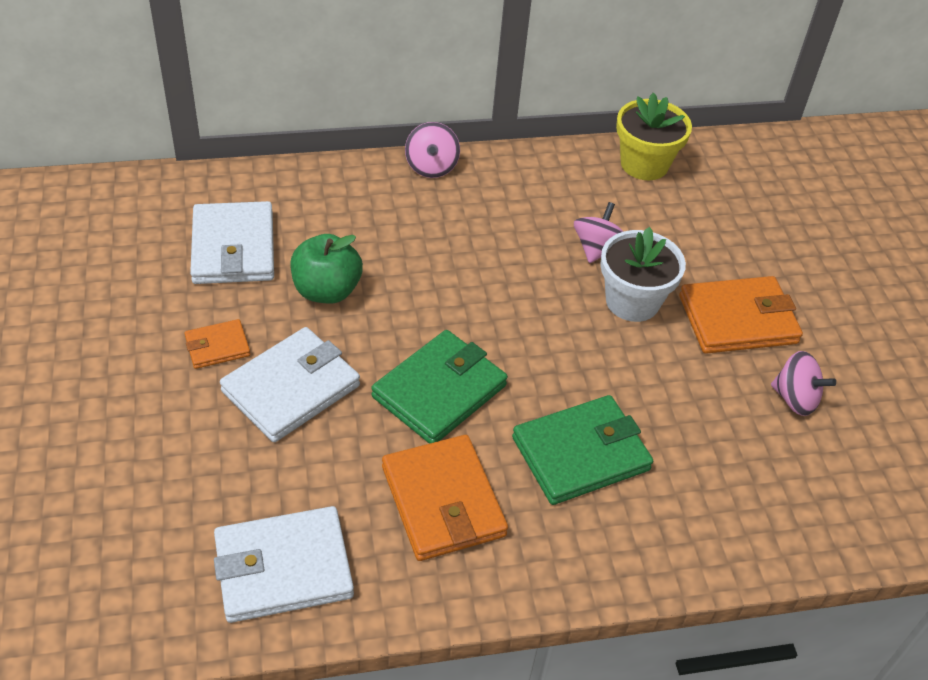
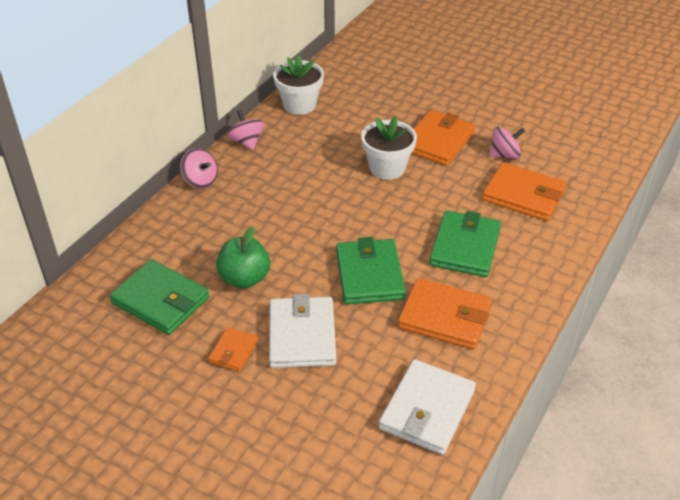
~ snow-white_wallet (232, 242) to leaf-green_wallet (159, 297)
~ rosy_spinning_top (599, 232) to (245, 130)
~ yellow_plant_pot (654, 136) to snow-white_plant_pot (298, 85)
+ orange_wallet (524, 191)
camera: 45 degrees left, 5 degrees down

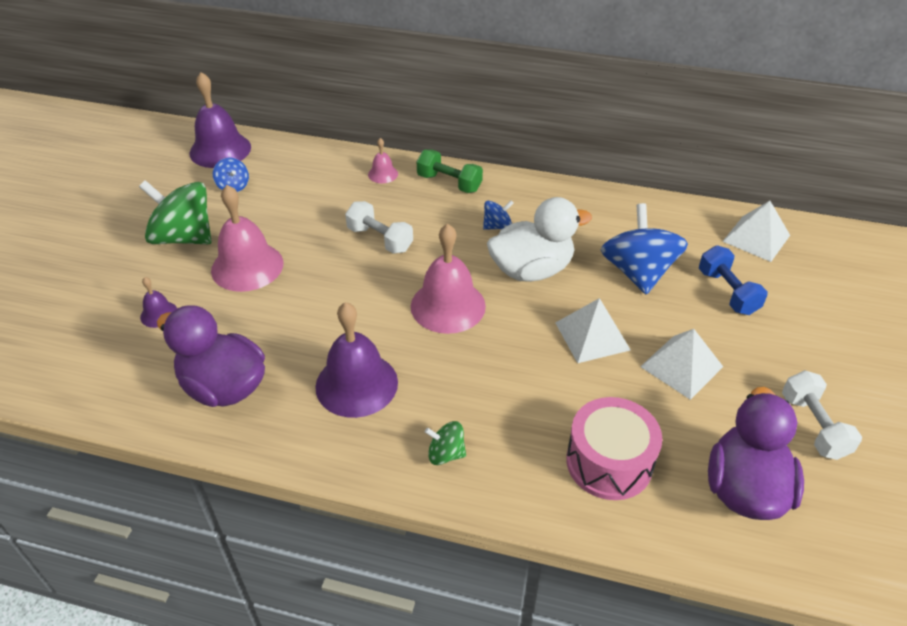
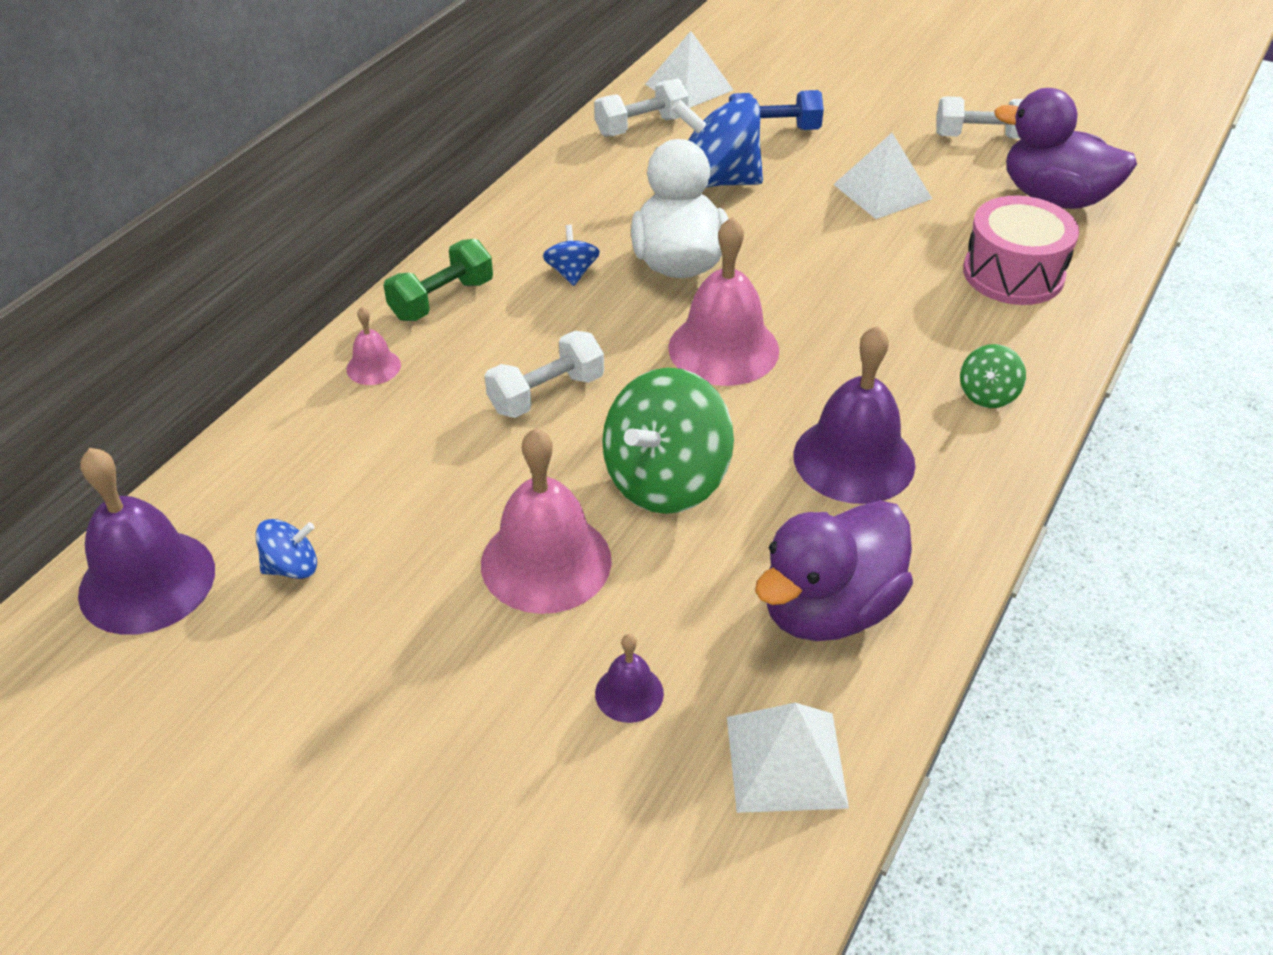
~ leaf-green_spinning_top (175, 212) to (668, 441)
~ snow-white_pyramid (592, 330) to (788, 758)
+ snow-white_dumbbell (641, 107)
camera: 75 degrees left, 0 degrees up

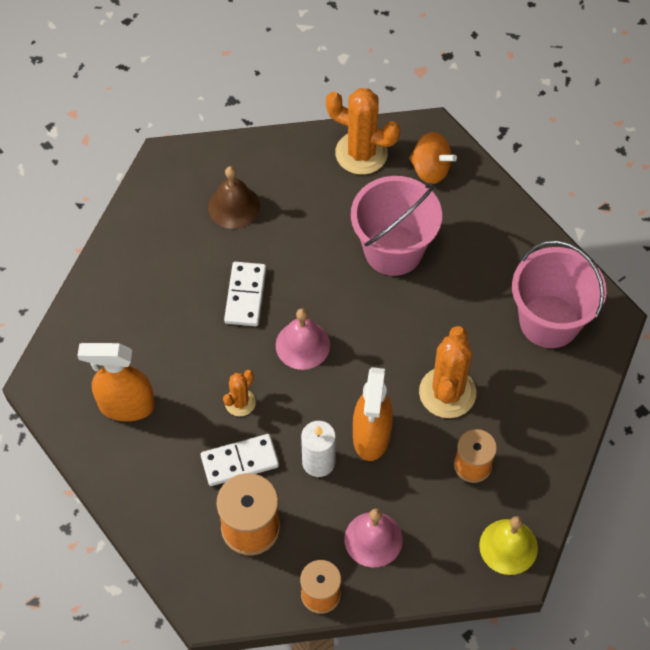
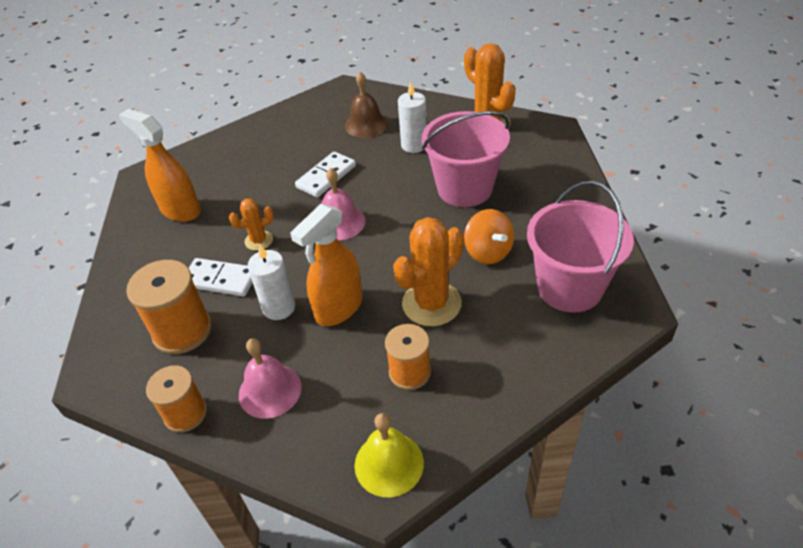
~ orange_spinning_top (433, 158) to (489, 236)
+ snow-white_wax_candle (412, 117)
camera: 35 degrees right, 15 degrees down

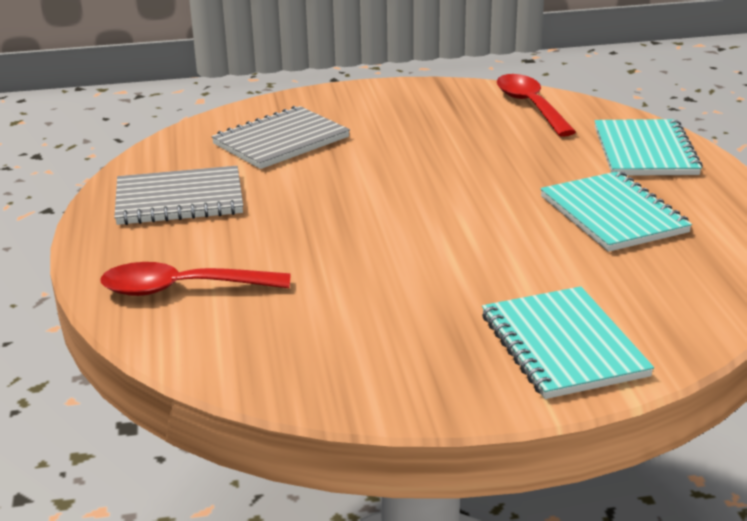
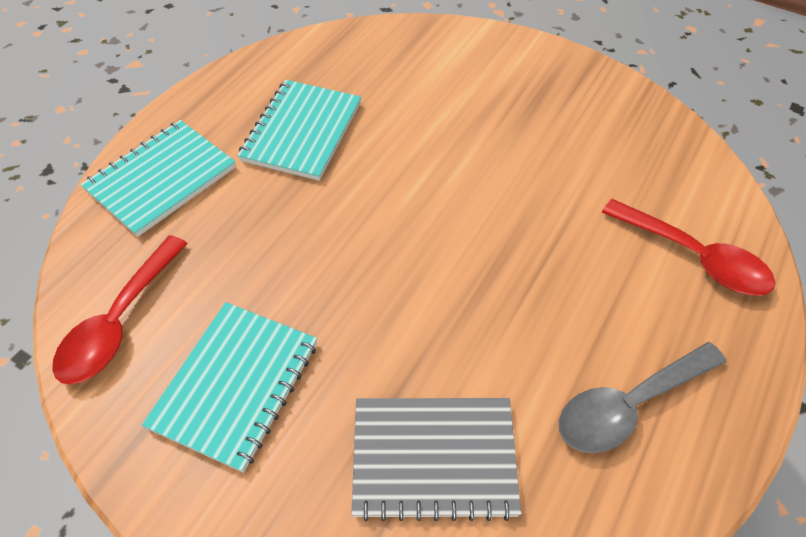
~ gray_notebook (178, 195) to gray_spoon (642, 397)
~ aqua_notebook (568, 342) to (229, 387)
camera: 140 degrees left, 25 degrees up

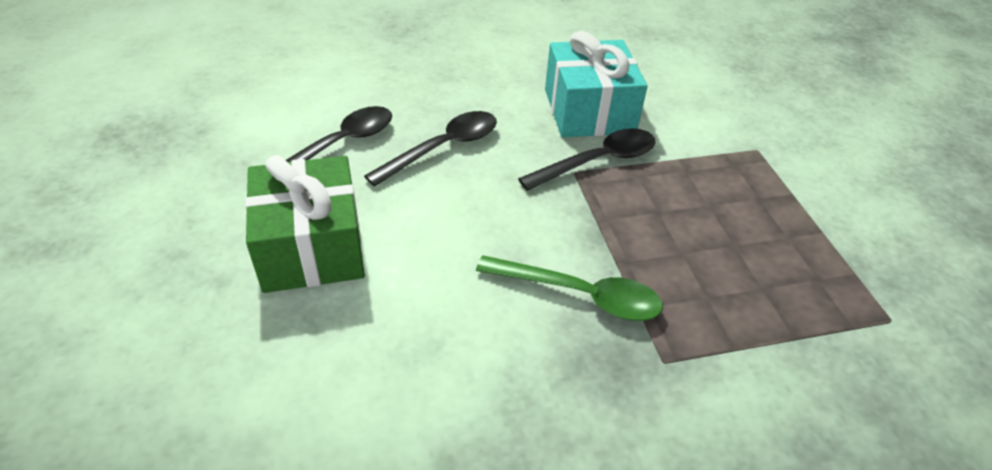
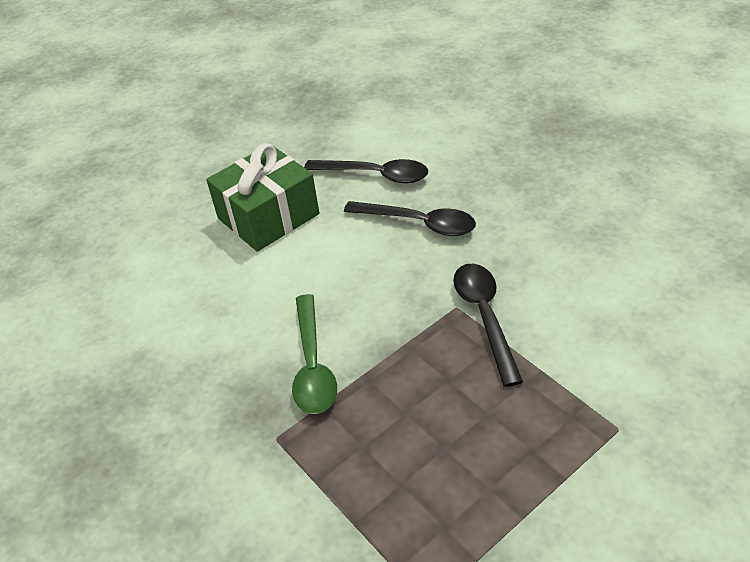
~ jet-black_spoon (586, 159) = (488, 325) 135 degrees counterclockwise
- aqua_wrapped_gift (596, 84)
camera: 70 degrees right, 0 degrees up

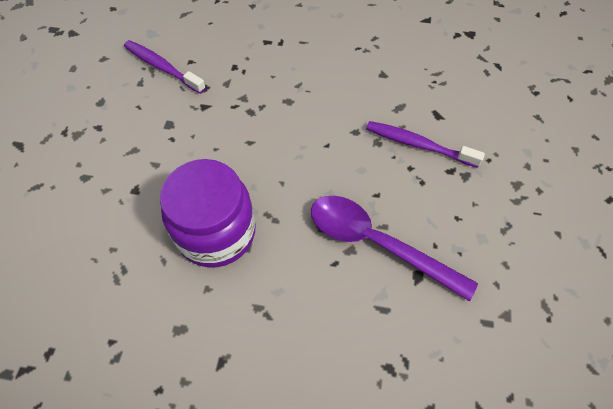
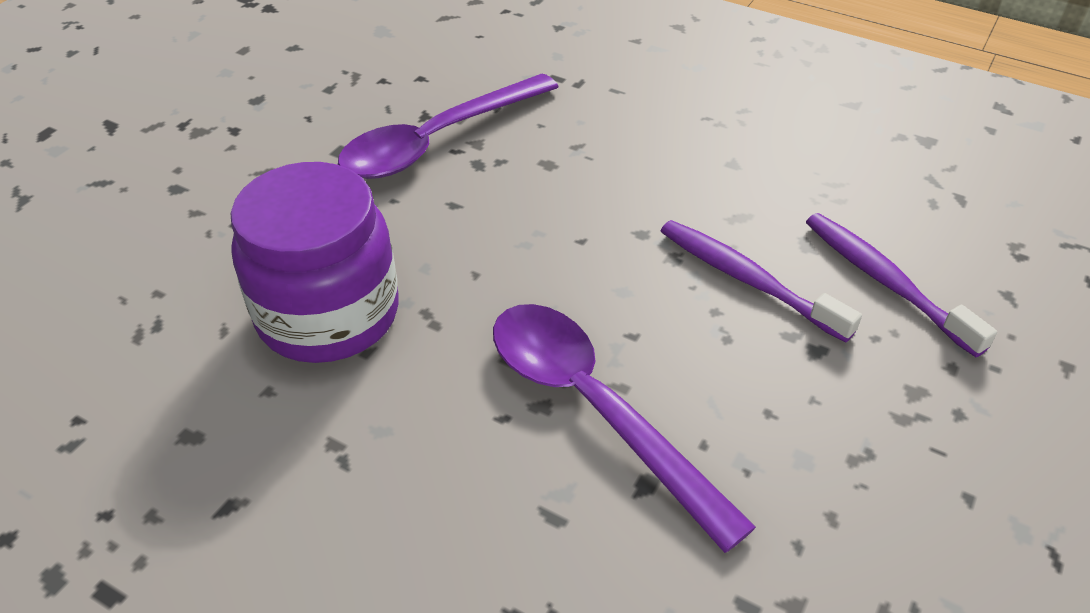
~ purple_dental_brush (165, 67) to (901, 285)
+ purple_spoon (448, 126)
camera: 20 degrees right, 15 degrees down

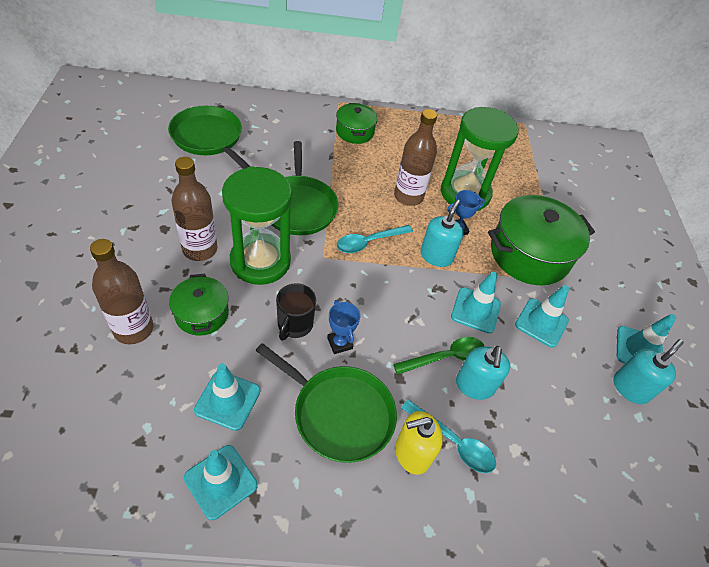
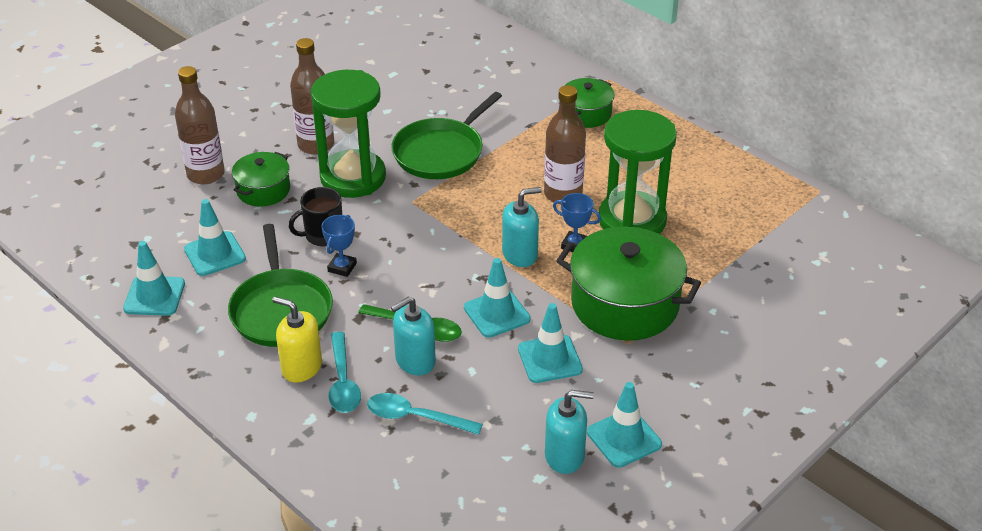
- leaf-green_frying_pan (209, 137)
~ aqua_spoon (375, 239) to (425, 414)
camera: 50 degrees right, 10 degrees down

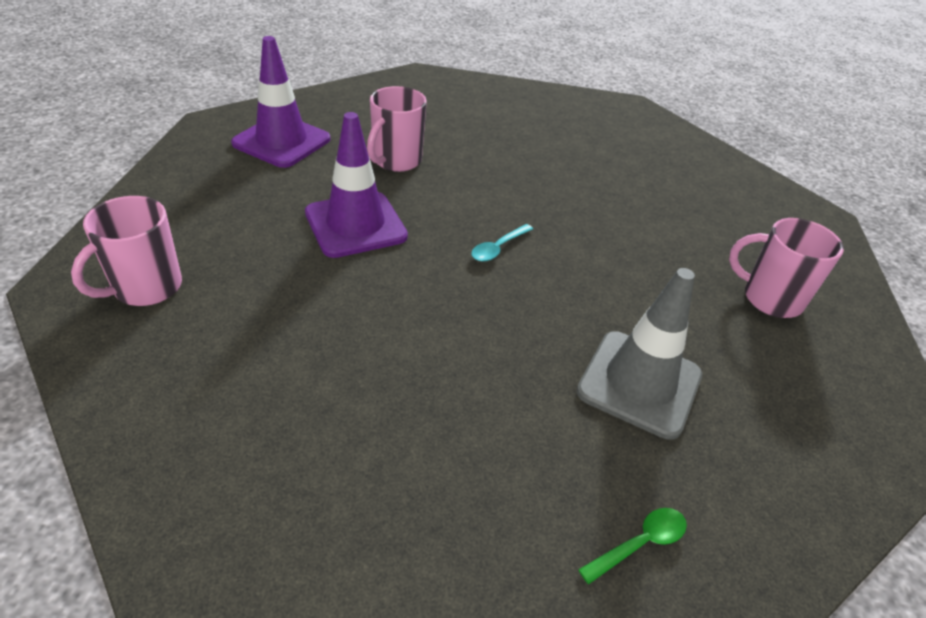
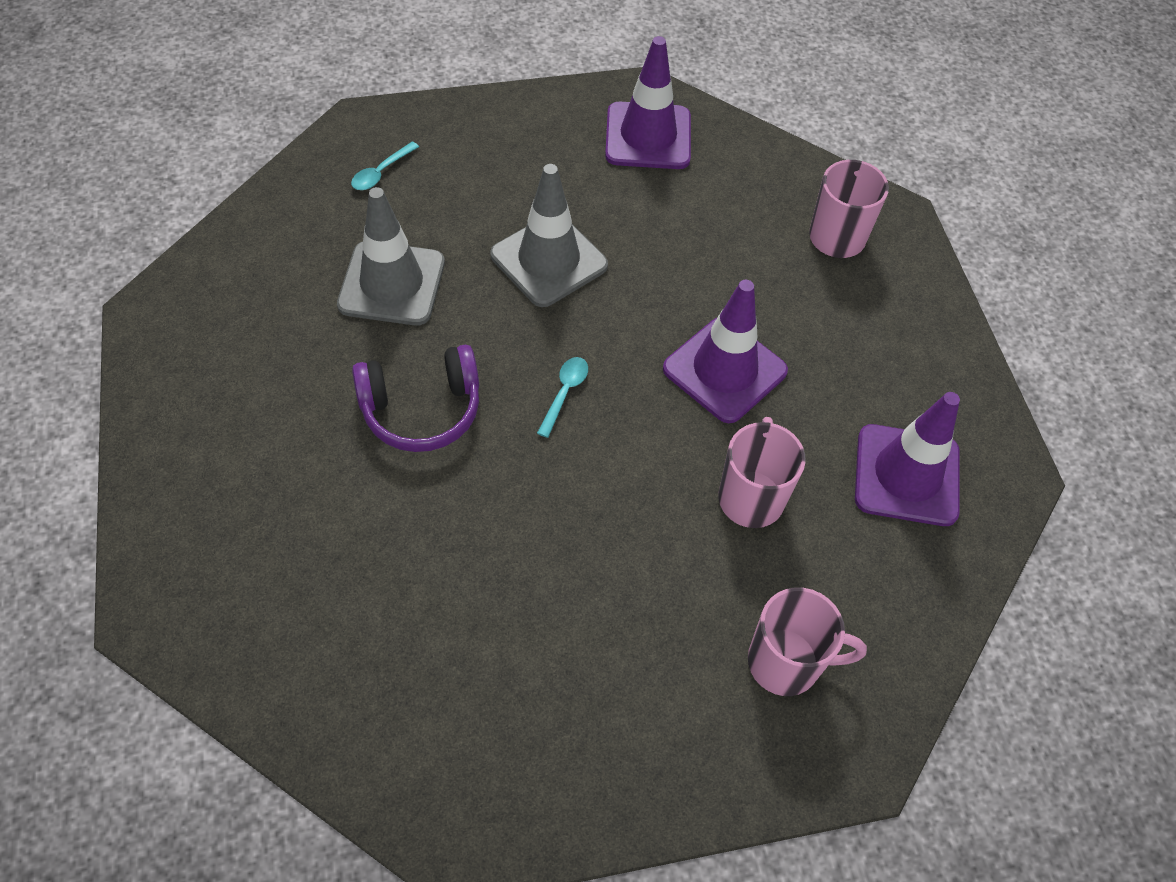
~ leaf-green_spoon (632, 546) to aqua_spoon (385, 165)
~ rosy_mug (786, 268) to (807, 641)
+ purple_over-ear_headphones (415, 398)
+ gray_safety_cone (549, 235)
+ purple_safety_cone (648, 102)
camera: 160 degrees right, 15 degrees up

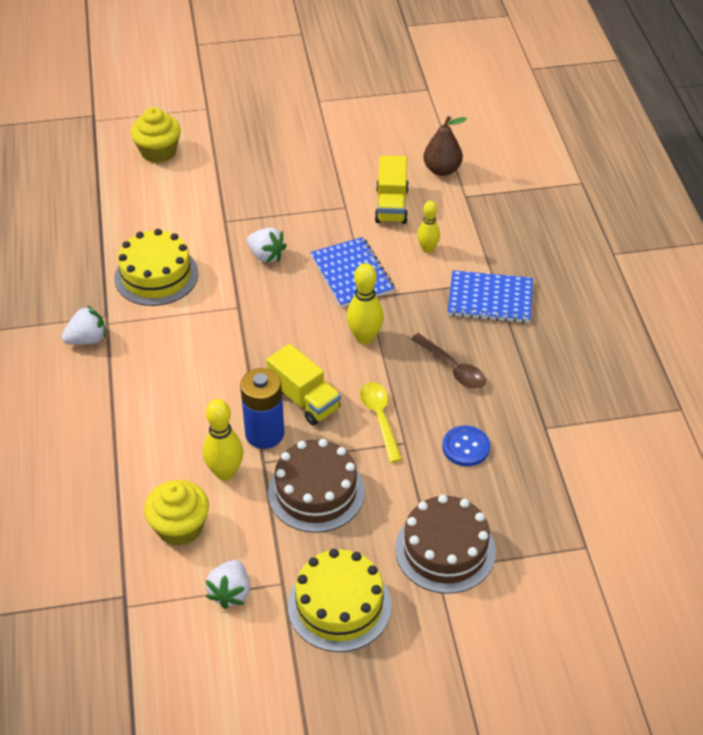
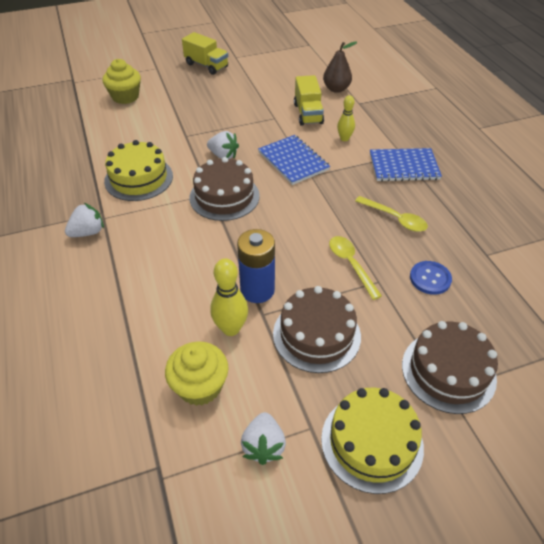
~ yellow_truck (304, 385) to (205, 53)
- yellow_tenpin (365, 304)
~ brown_spoon (448, 361) to yellow_spoon (391, 214)
+ brown_layer_cake (224, 189)
camera: 10 degrees left, 0 degrees up

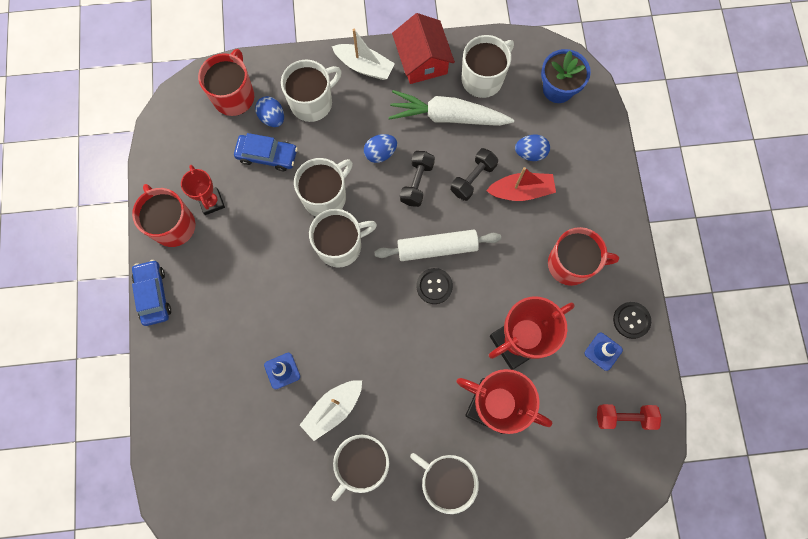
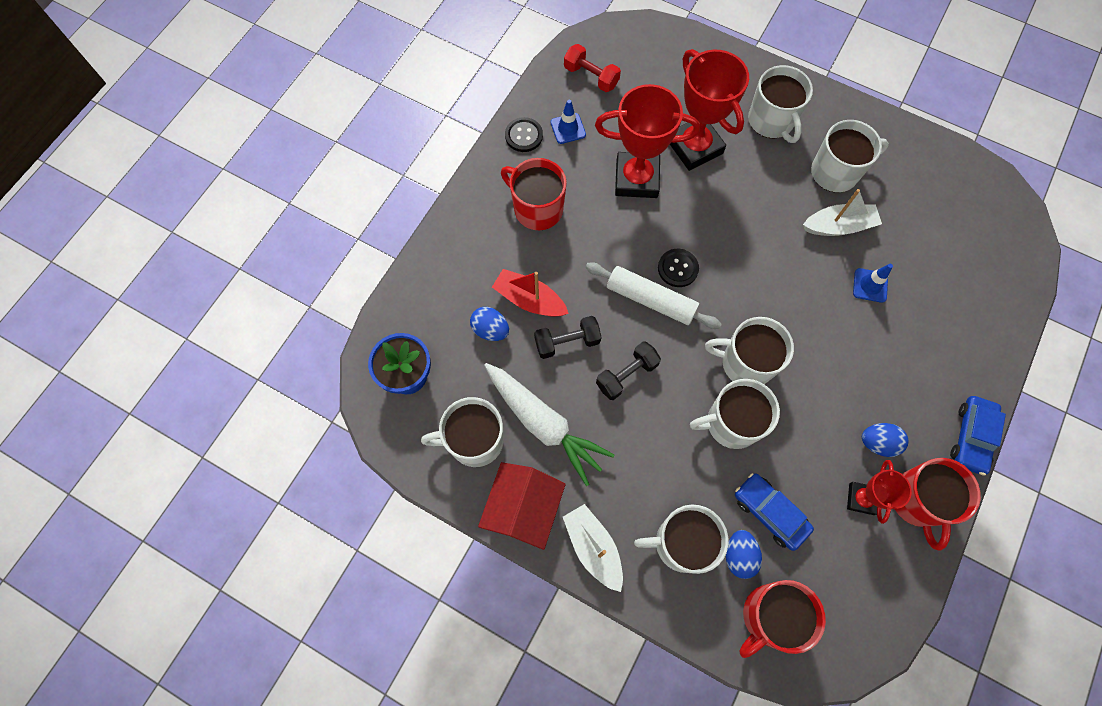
~ royal_blue_toy_egg (380, 148) to (885, 440)
camera: 145 degrees left, 5 degrees down

